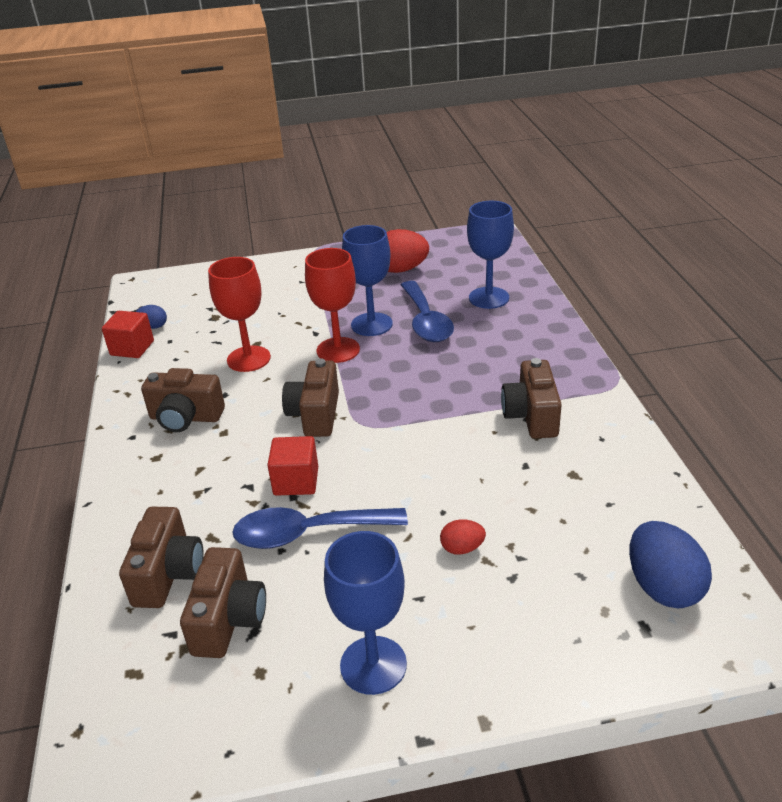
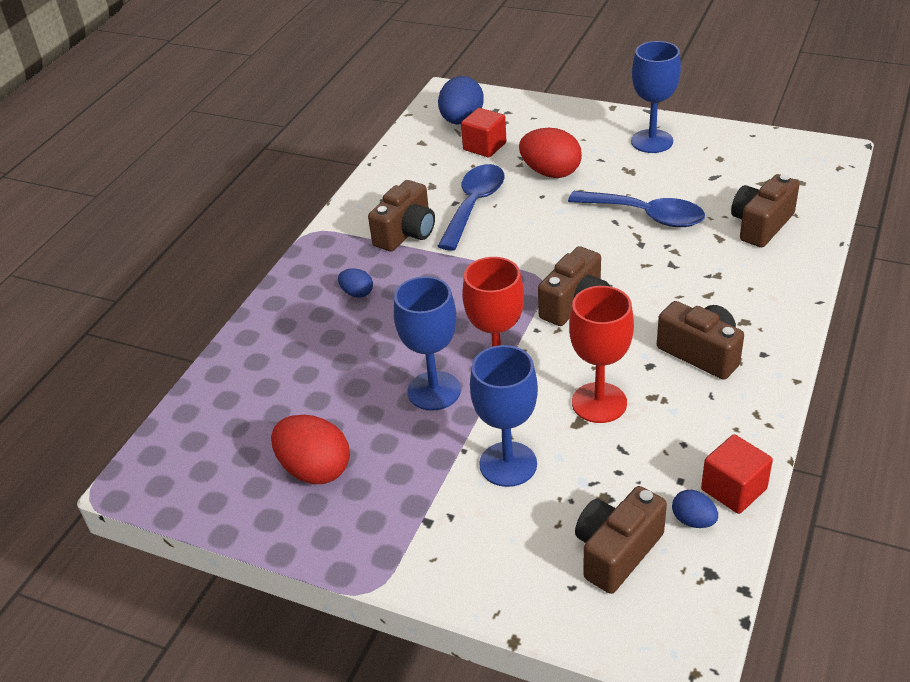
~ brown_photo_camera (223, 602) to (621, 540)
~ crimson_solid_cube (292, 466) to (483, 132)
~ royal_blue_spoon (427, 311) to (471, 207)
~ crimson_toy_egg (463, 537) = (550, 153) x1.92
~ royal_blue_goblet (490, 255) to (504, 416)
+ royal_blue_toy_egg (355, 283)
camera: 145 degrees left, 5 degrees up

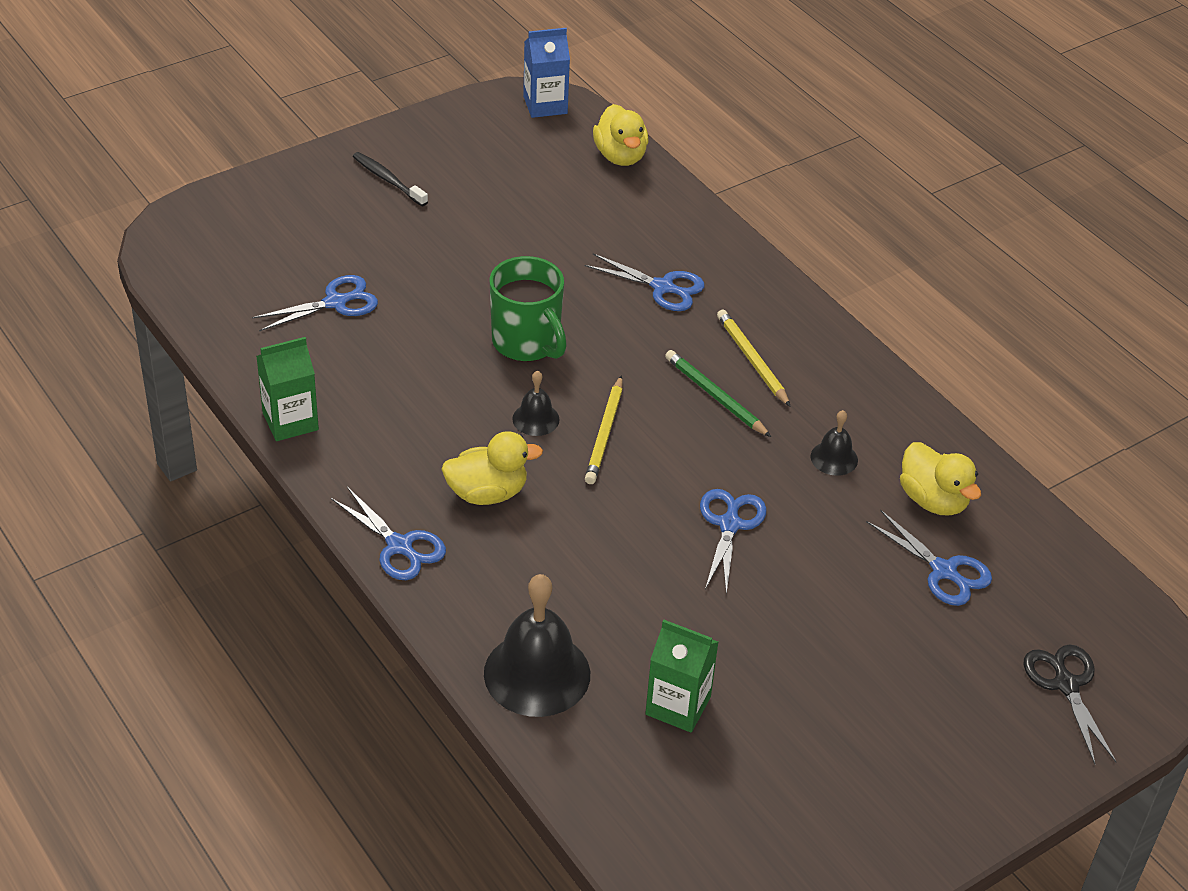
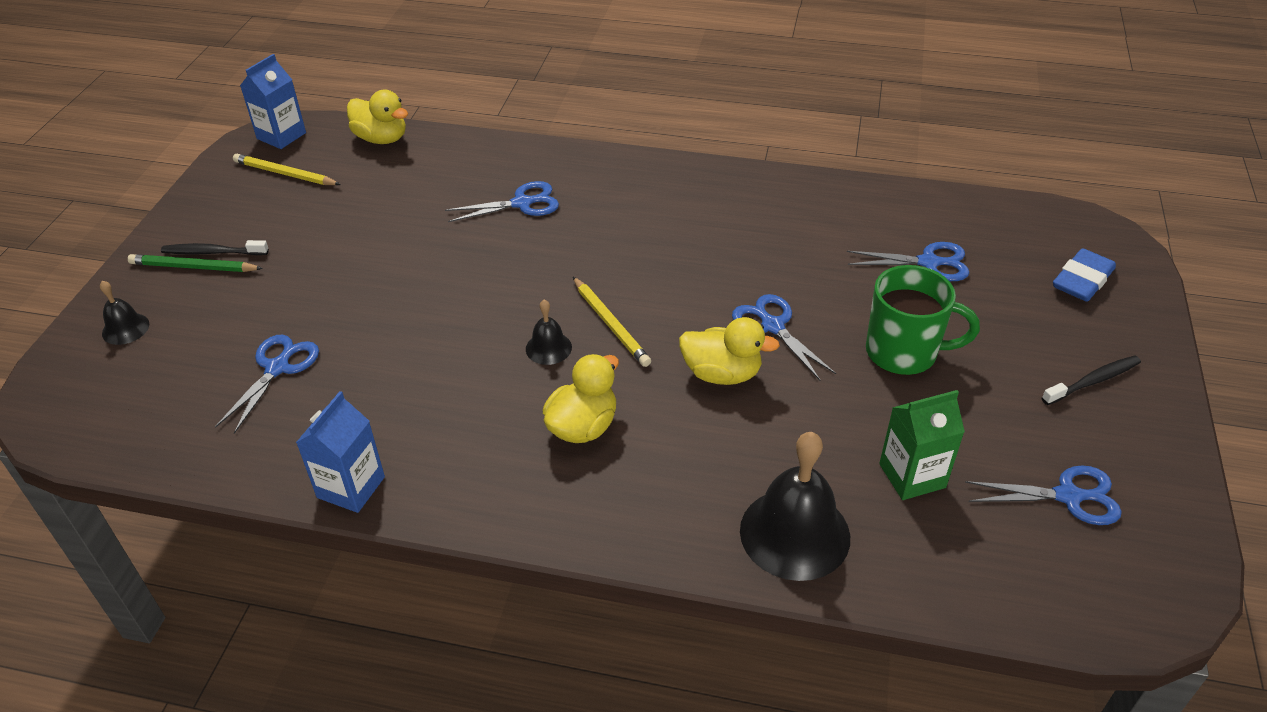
~ leaf-green_carton (287, 389) to royal_blue_carton (340, 452)
~ royal_blue_shears (388, 533) to (1043, 495)
~ leaf-green_mug (528, 309) to (923, 320)
~ leaf-green_wooden_pencil (718, 393) to (195, 263)
~ yellow_wooden_pencil (754, 358) to (287, 169)
~ jet-black_school_bell (834, 443) to (124, 313)
~ yellow_duck (940, 479) to (729, 351)
~ jet-black_shears (1070, 704) to royal_blue_eraser (1084, 275)
+ jet-black_dental_brush (1091, 380)
camera: 40 degrees left, 0 degrees up

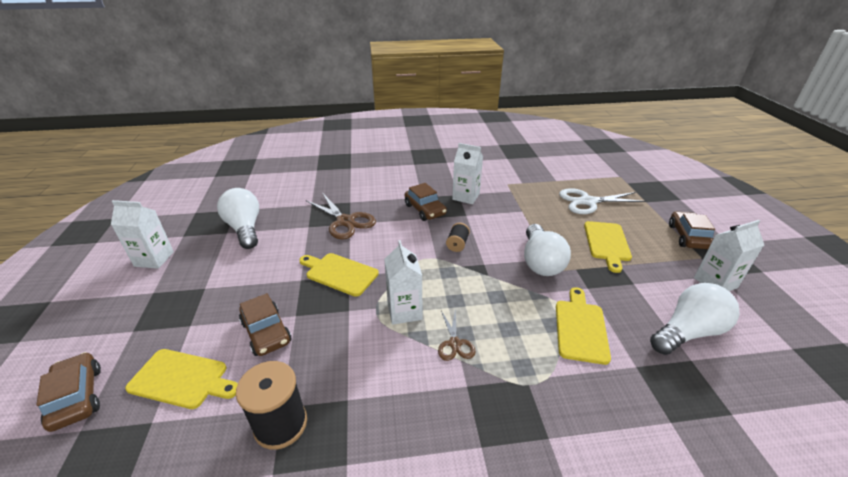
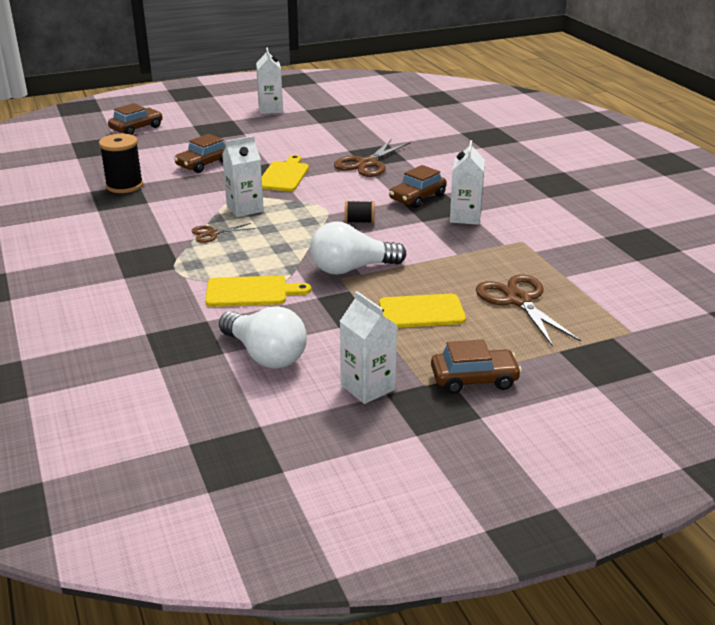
- yellow_chopping_board (181, 379)
- snow-white_light_bulb (238, 218)
~ snow-white_shears (602, 201) to brown_shears (528, 310)
camera: 75 degrees right, 5 degrees down

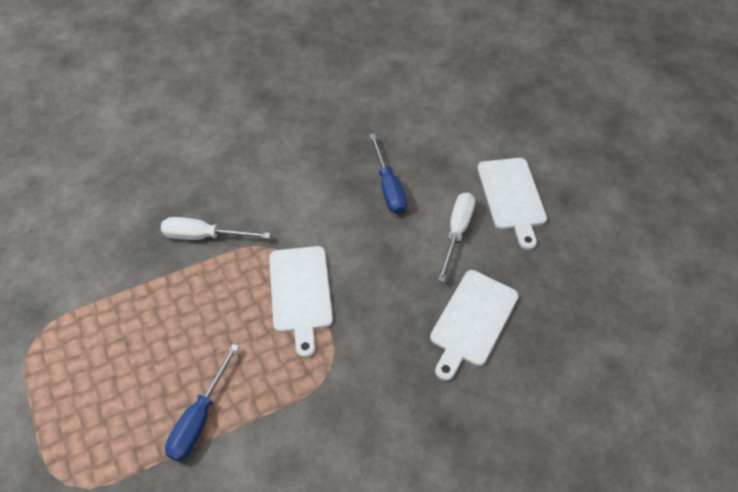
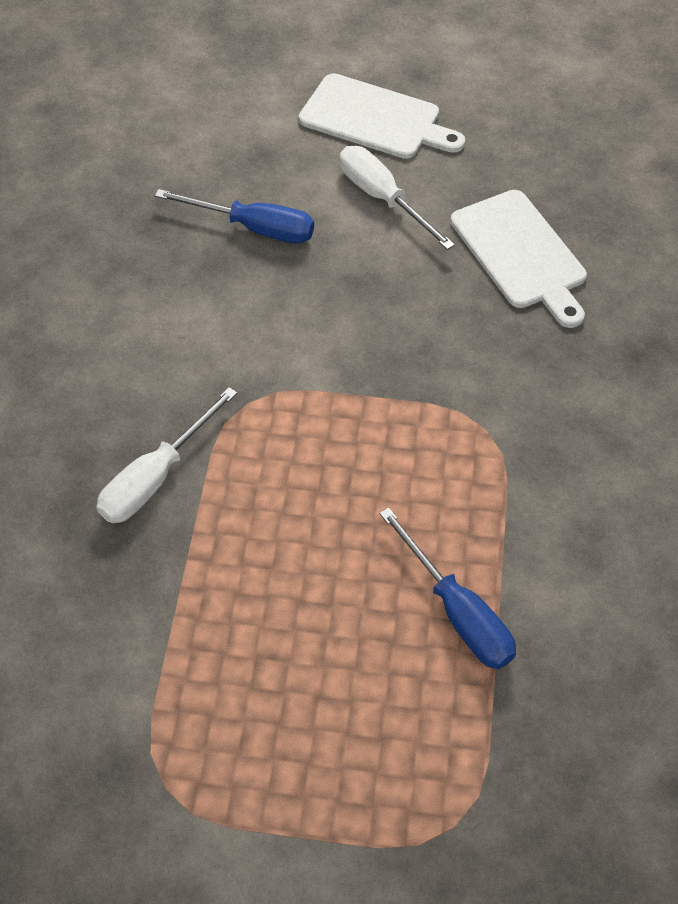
- snow-white_chopping_board (301, 302)
camera: 55 degrees left, 0 degrees up

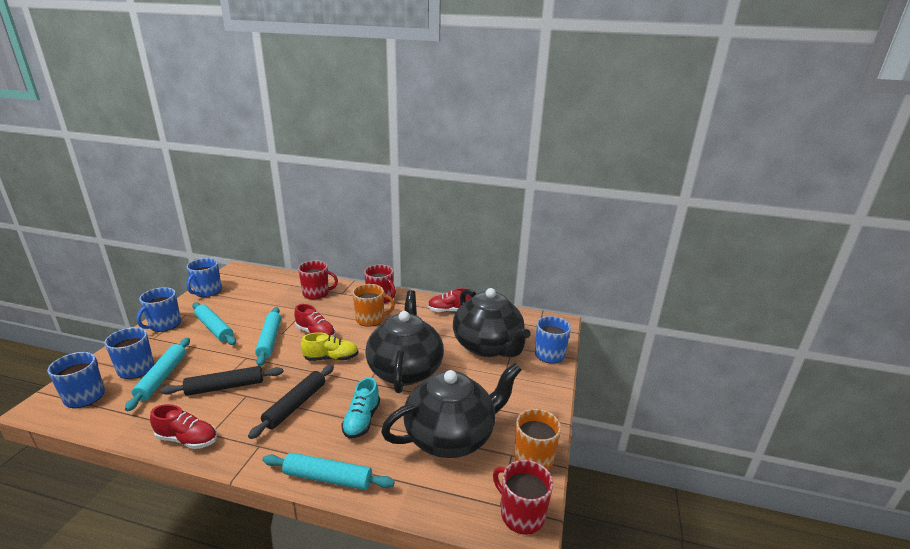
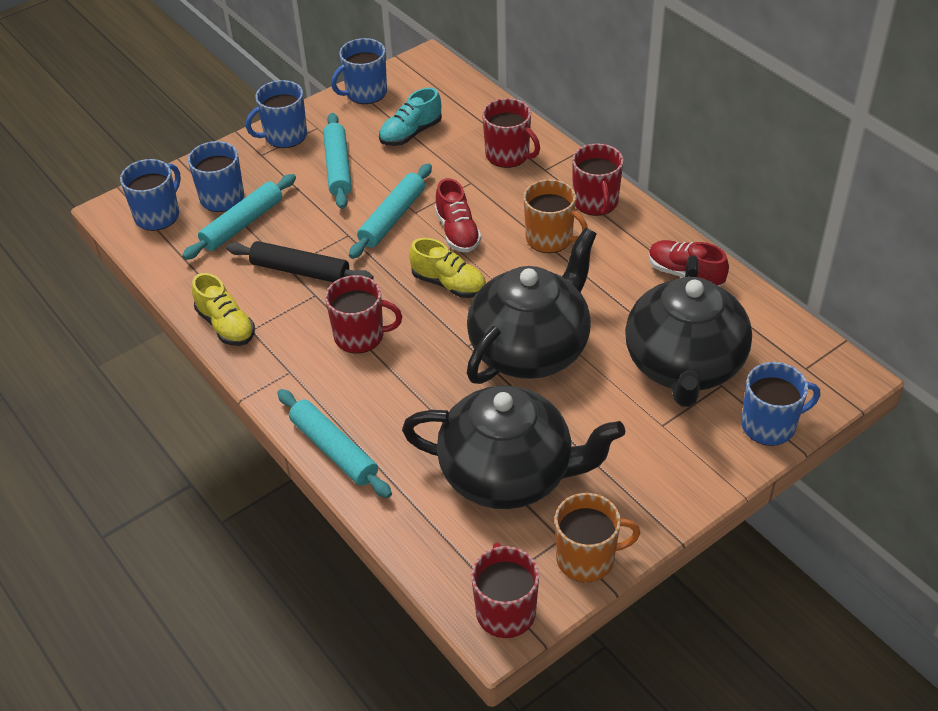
~ crimson_shoe (183, 426) to yellow_shoe (223, 309)
~ jet-black_rolling_pin (291, 402) to crimson_mug (363, 314)
~ aqua_shoe (360, 408) to (410, 117)
camera: 40 degrees right, 20 degrees up

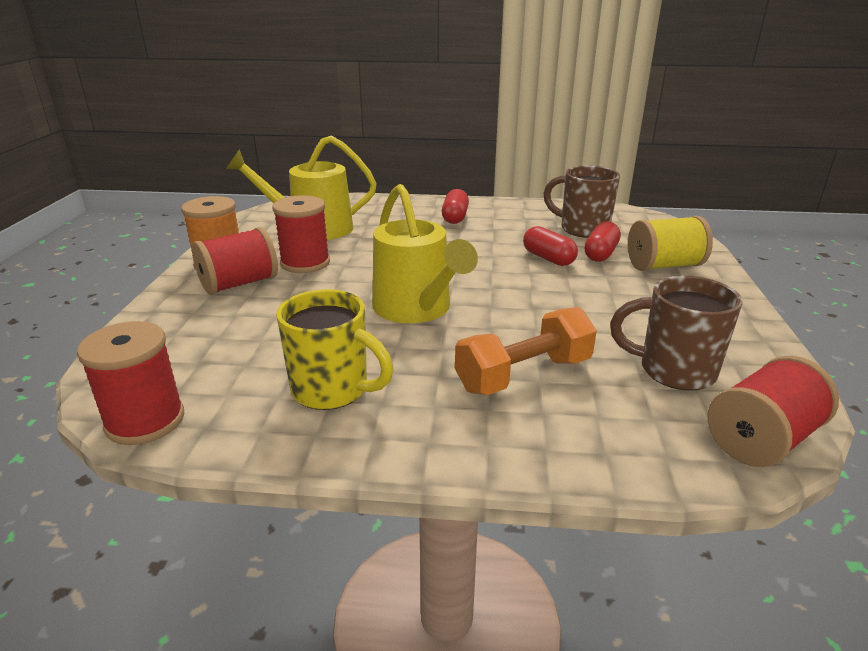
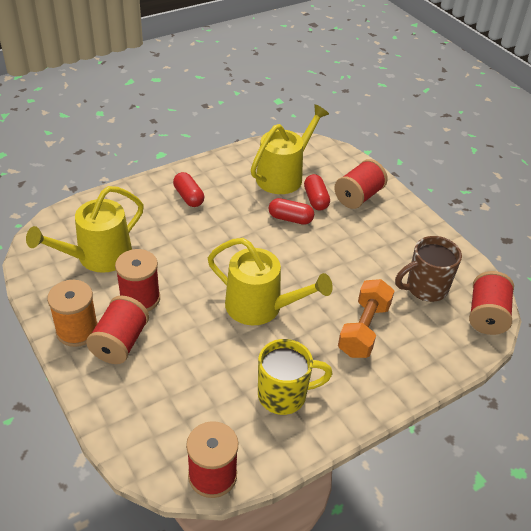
~ brown_mug (581, 202) to yellow_sprinkling_can (290, 149)
~ yellow_spool (670, 243) to crimson_spool (361, 184)
camera: 40 degrees left, 15 degrees up

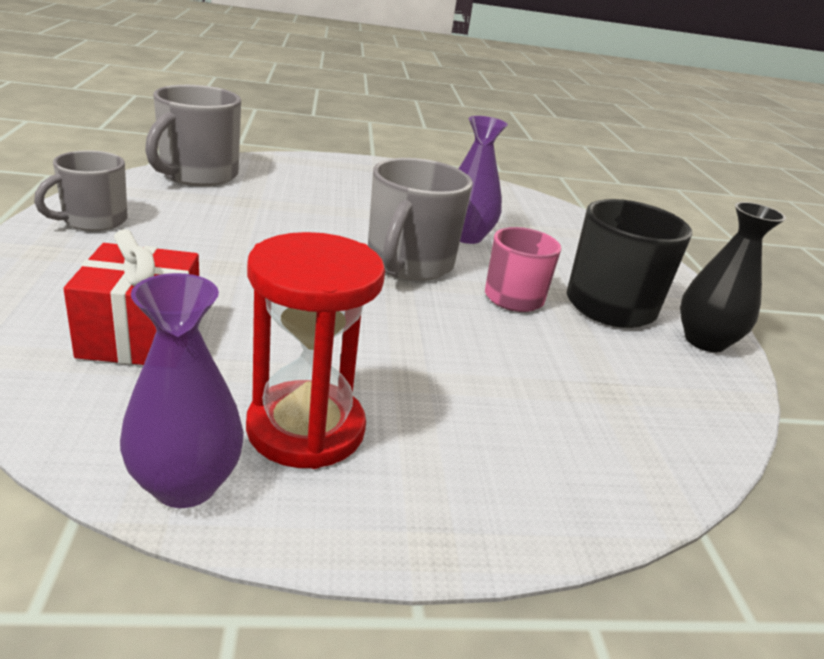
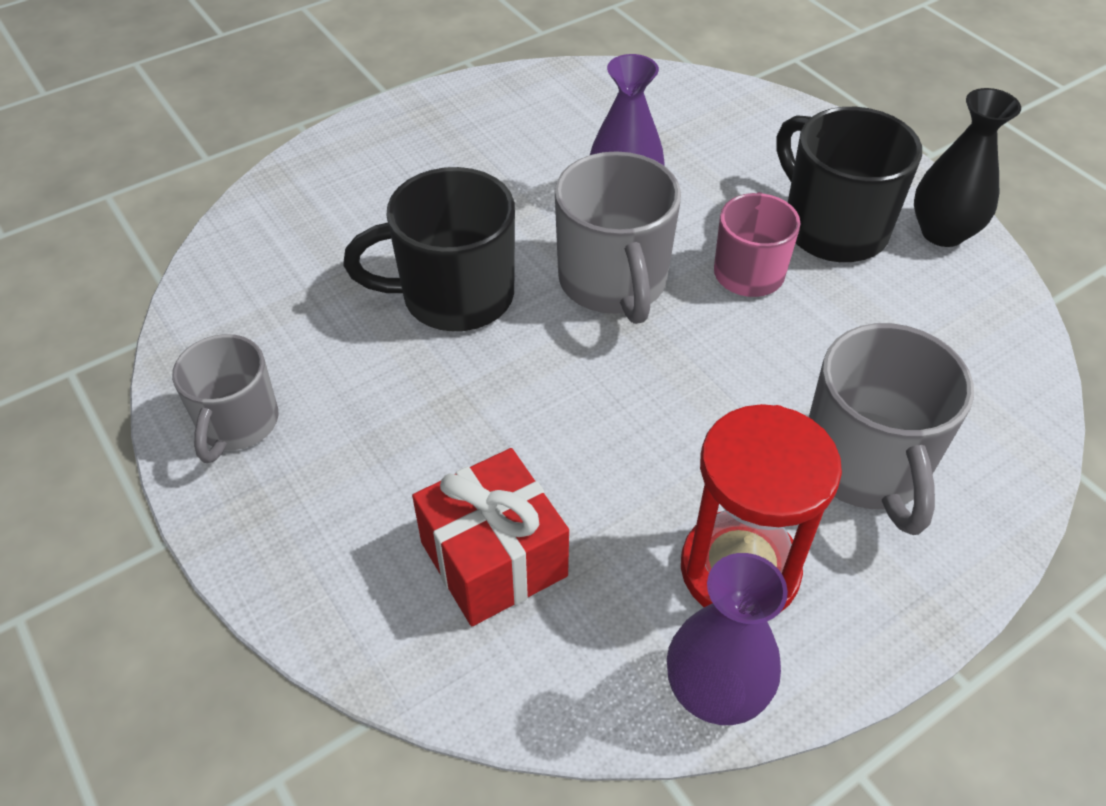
~ gray_mug (193, 135) to (891, 429)
+ jet-black_mug (429, 249)
camera: 25 degrees left, 20 degrees up

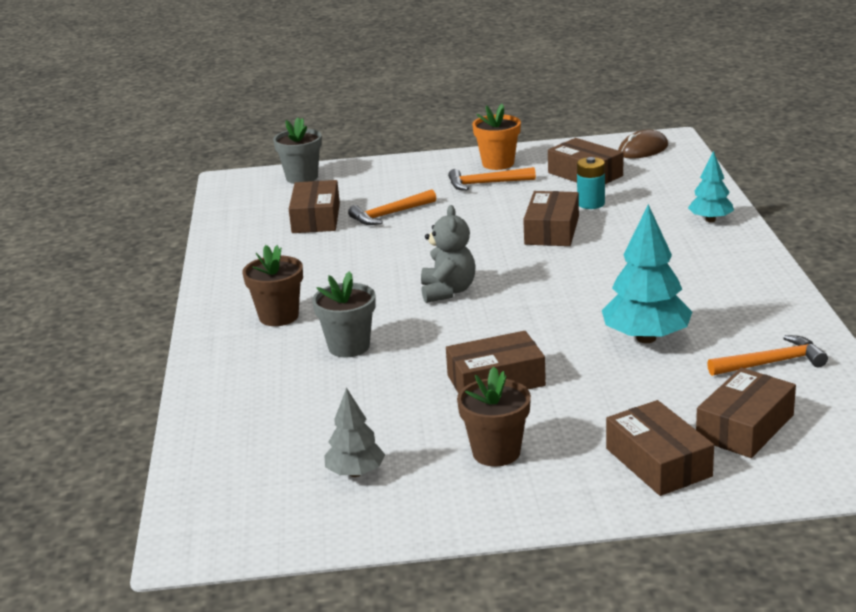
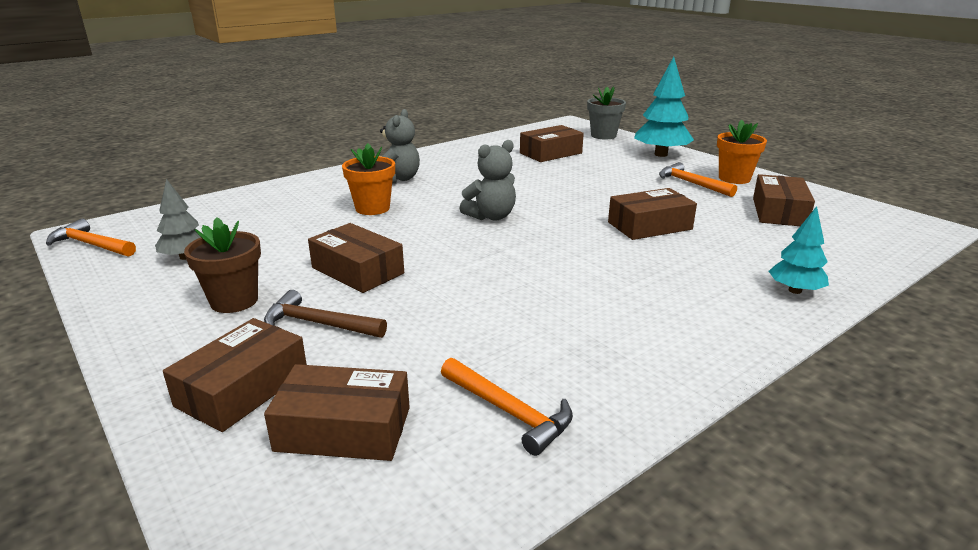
~ brown_plant_pot (273, 285) to gray_teddy (400, 146)
~ gray_plant_pot (344, 314) to orange_plant_pot (368, 179)
~ orange_claw_hammer (392, 207) to (91, 238)
- aqua_battery (591, 183)
~ aqua_fir_tree (647, 273) to (664, 106)
- brown_mouse (643, 144)
+ brown_claw_hammer (325, 314)
camera: 55 degrees right, 0 degrees up

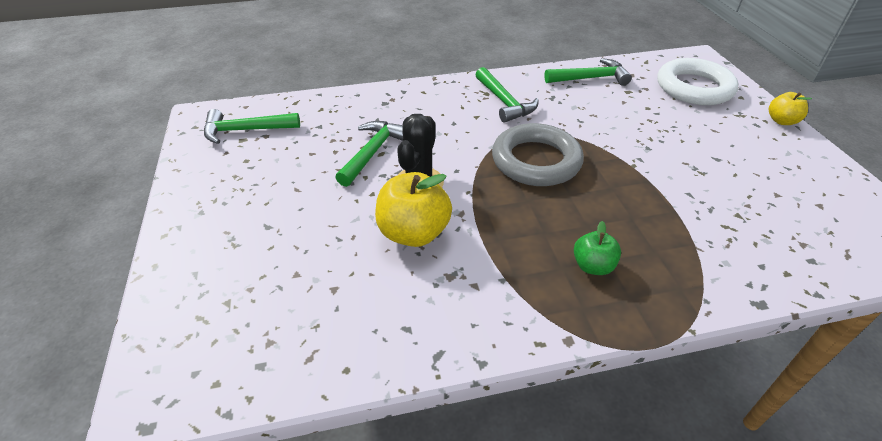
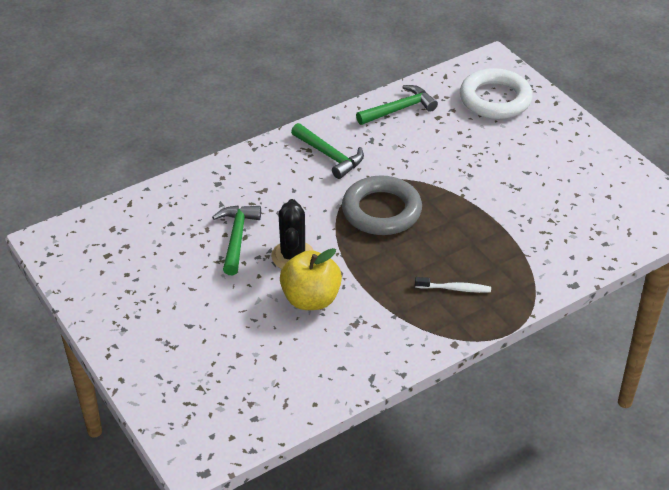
- leaf-green_claw_hammer (252, 126)
~ leaf-green_toy_apple (597, 248) to snow-white_dental_brush (453, 285)
- yellow_toy_apple (790, 108)
camera: 20 degrees left, 0 degrees up

